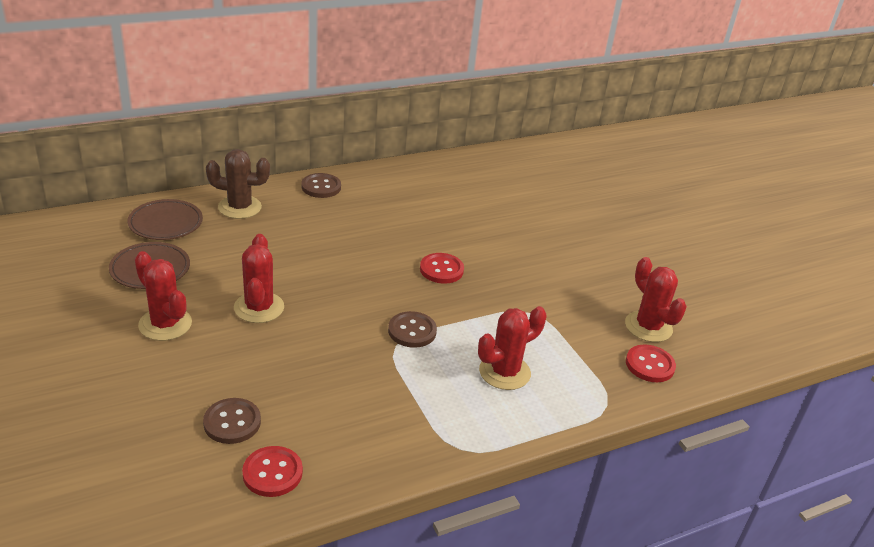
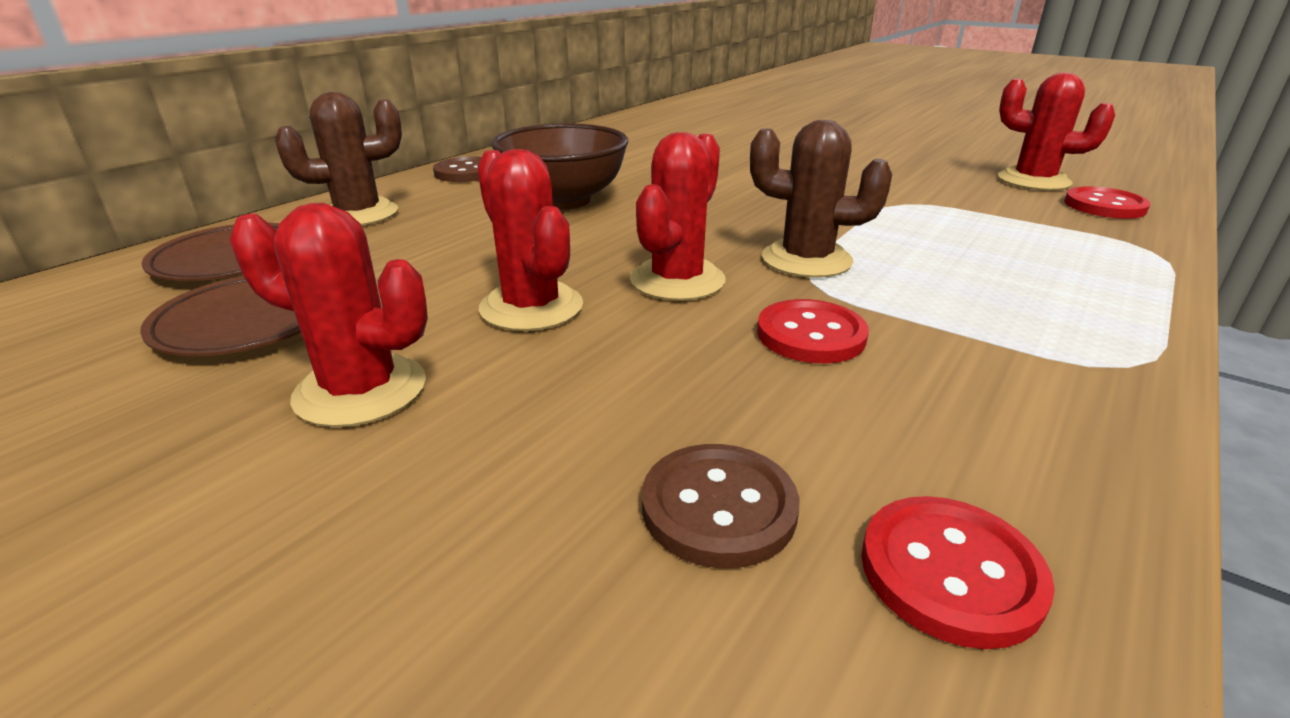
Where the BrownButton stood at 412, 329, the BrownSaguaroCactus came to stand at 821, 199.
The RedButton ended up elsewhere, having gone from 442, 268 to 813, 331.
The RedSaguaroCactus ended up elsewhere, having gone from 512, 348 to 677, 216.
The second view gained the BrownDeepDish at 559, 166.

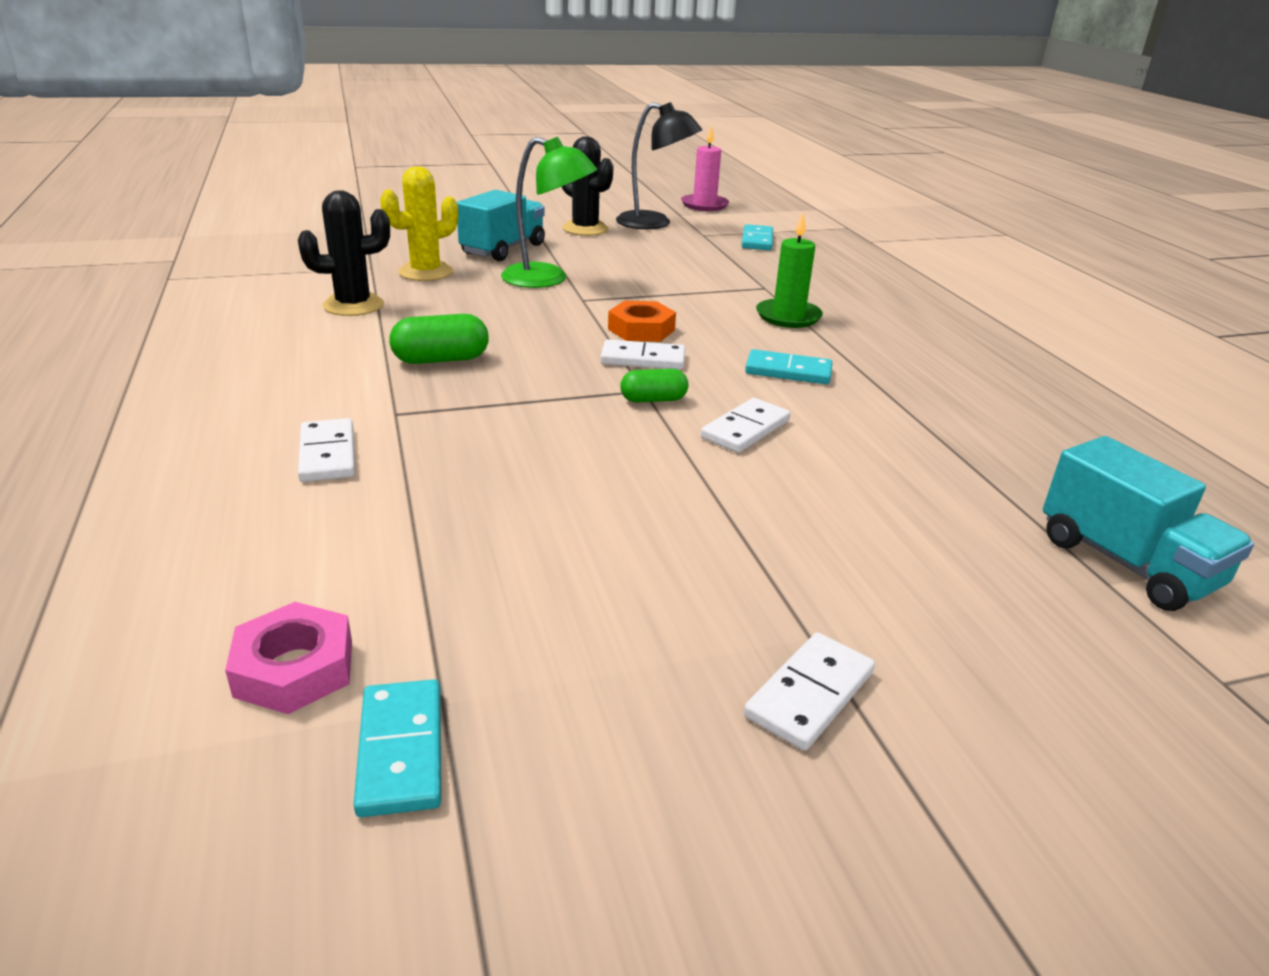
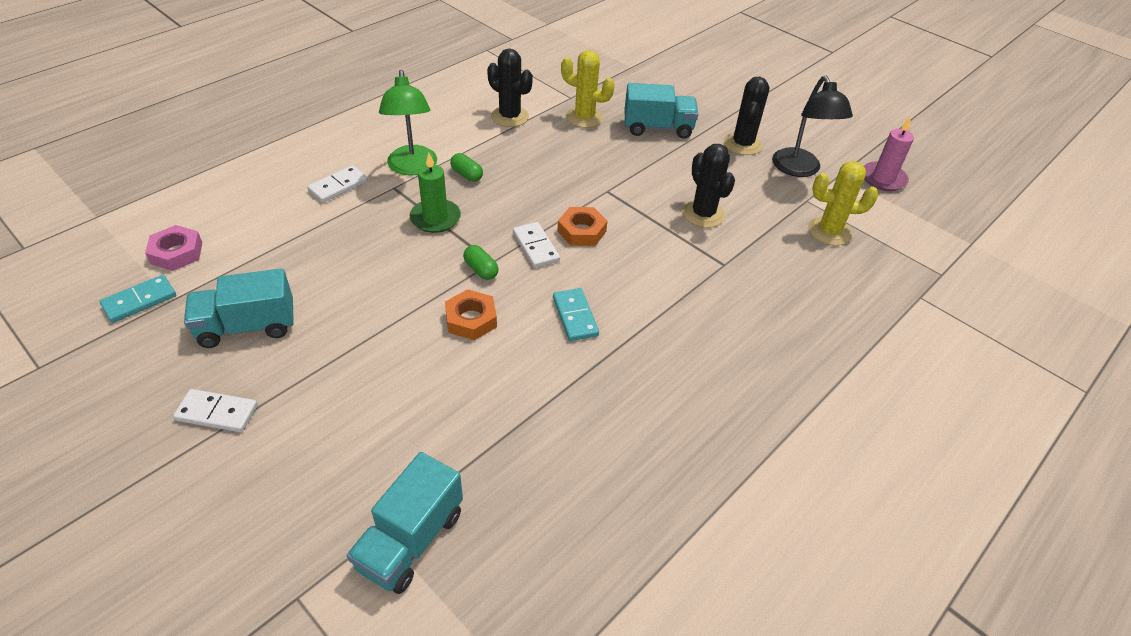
The size of the LeafGreenPill at 439, 339 changed by a factor of 0.66.
The LeafGreenDeskLamp ended up elsewhere, having gone from 549, 212 to 408, 122.
Where the SnowWhiteDominoPiece stood at 745, 425, the OrangeColouredNut came to stand at 471, 314.
Where the TealDominoPiece stood at 757, 237, the GoldenSaguaroCactus came to stand at 843, 203.
The LeafGreenPillarCandle ended up elsewhere, having gone from 789, 270 to 435, 193.
The second view gained the TealToyTruck at 238, 308.
The second view gained the JetBlackSaguaroCactus at 708, 186.

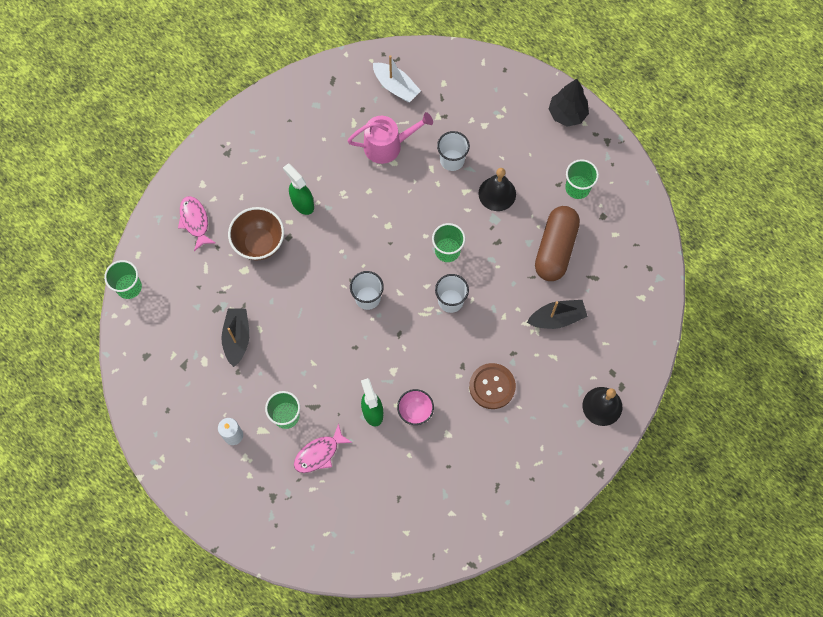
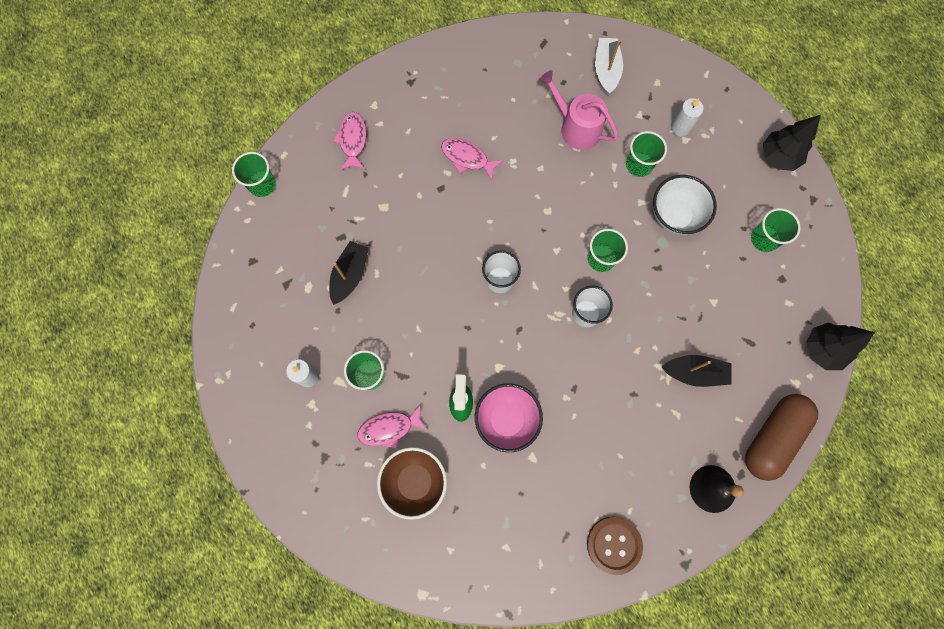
The BrownDeepDish ended up elsewhere, having gone from 256, 234 to 412, 483.
Where the LeafGreenSprayCleaner stood at 298, 189, the PinkToyFish came to stand at 472, 159.
The PinkWateringCan at 390, 138 ended up facing another way, 150 degrees counterclockwise from before.
The SnowWhiteToyBoat at 397, 78 ended up facing another way, 150 degrees counterclockwise from before.
The size of the PinkDeepDish at 415, 407 changed by a factor of 1.59.
What was the SnowWhiteTumbler at 453, 151 turned into the LeafGreenTumbler at 646, 154.
The BrownButton ended up elsewhere, having gone from 492, 386 to 615, 546.
Where the JetBlackSchoolBell stood at 497, 189, the SnowWhiteDeepDish came to stand at 685, 205.
The BrownPill ended up elsewhere, having gone from 557, 243 to 781, 437.
The second view gained the SnowWhitePillarCandle at 687, 117.
The second view gained the JetBlackTree at 840, 346.

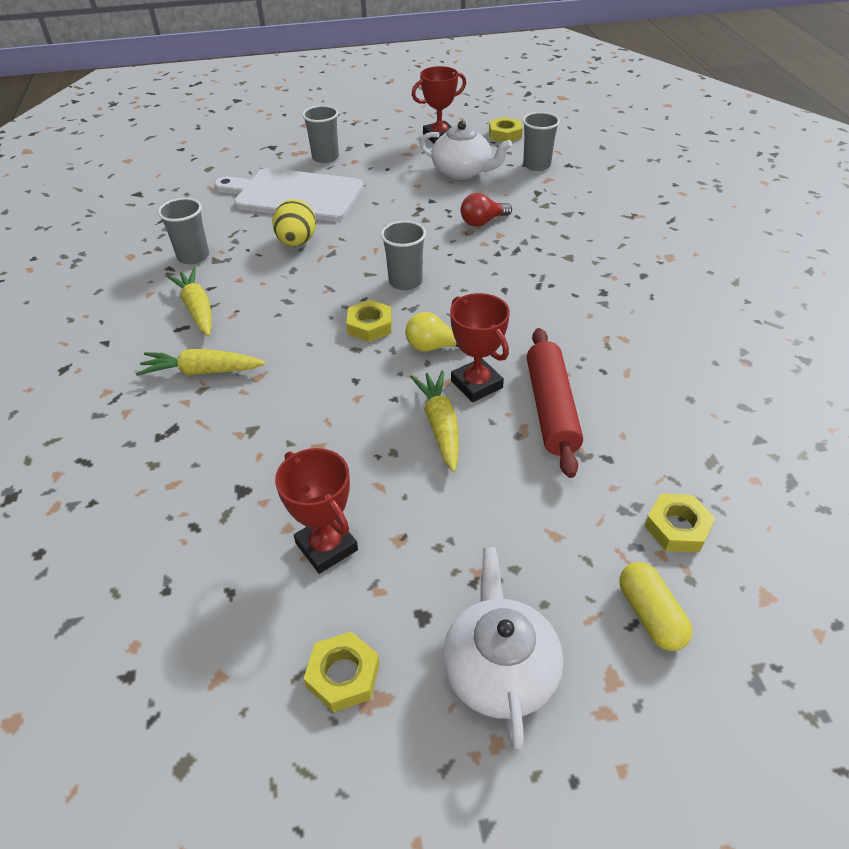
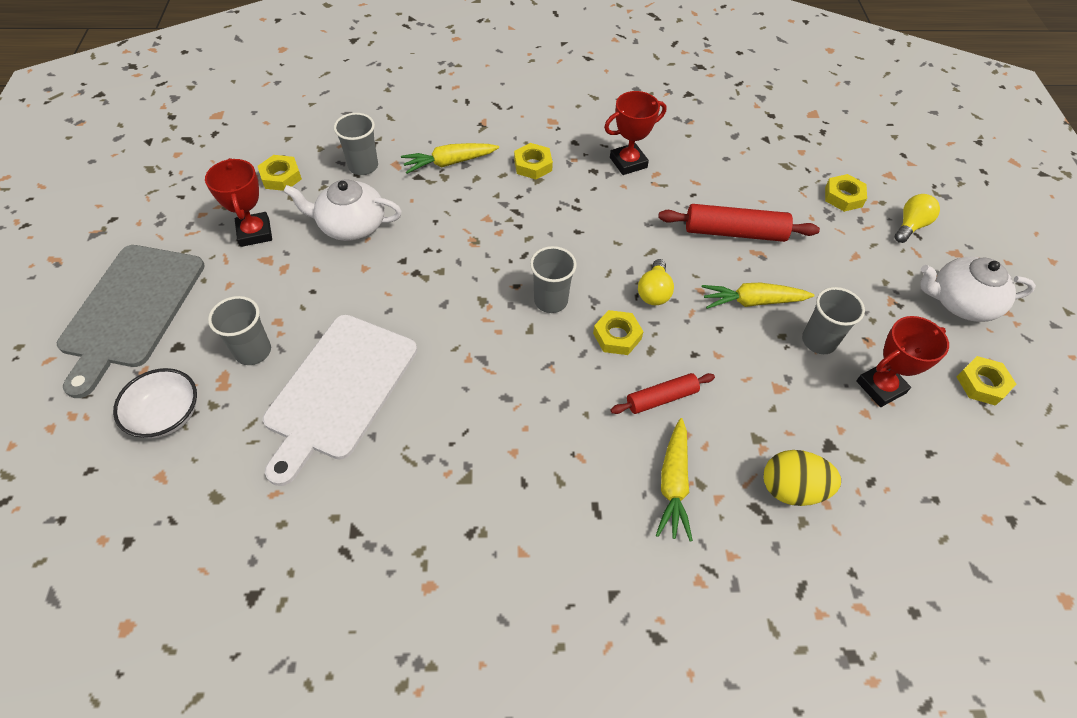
The AshGreyTumbler ended up elsewhere, having gone from 183, 231 to 833, 320.
The GoldenCarrot ended up elsewhere, having gone from 189, 302 to 450, 158.
The GoldenToyEgg ended up elsewhere, having gone from 294, 223 to 802, 478.
The SnowWhiteTeaPot at 466, 150 ended up facing another way, 120 degrees counterclockwise from before.
The RedTrophy ended up elsewhere, having gone from 480, 347 to 635, 133.
The second view lost the RedLightbulb at 486, 210.
Where the GoldenPill stood at 655, 606, the GoldenLightbulb came to stand at 917, 218.
The second view gained the AshGreyCuttingBoard at 131, 321.
The second view gained the SnowWhiteDeepDish at 155, 403.
The second view gained the GoldenNut at 533, 161.
The second view gained the RedDoughRoller at 662, 393.

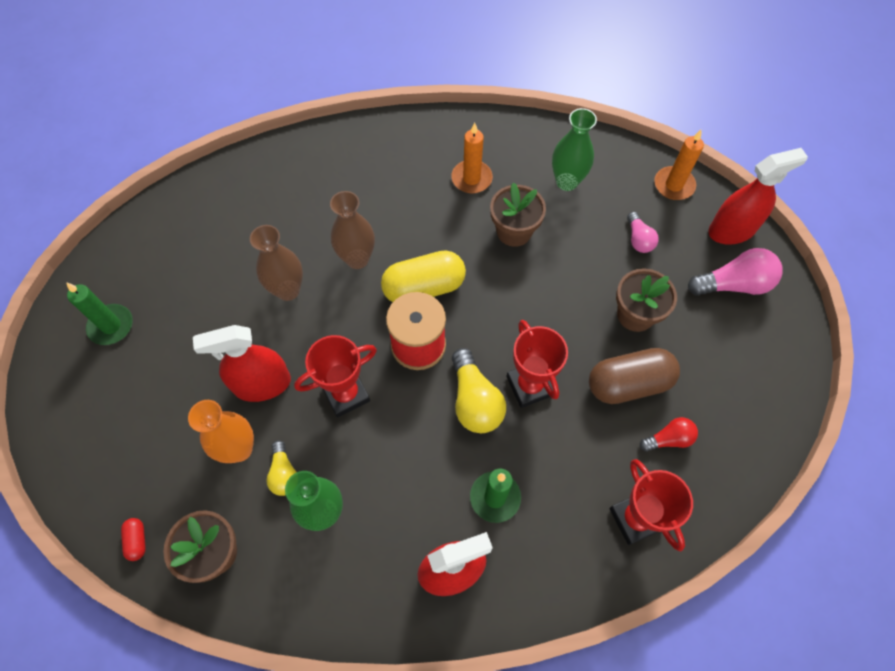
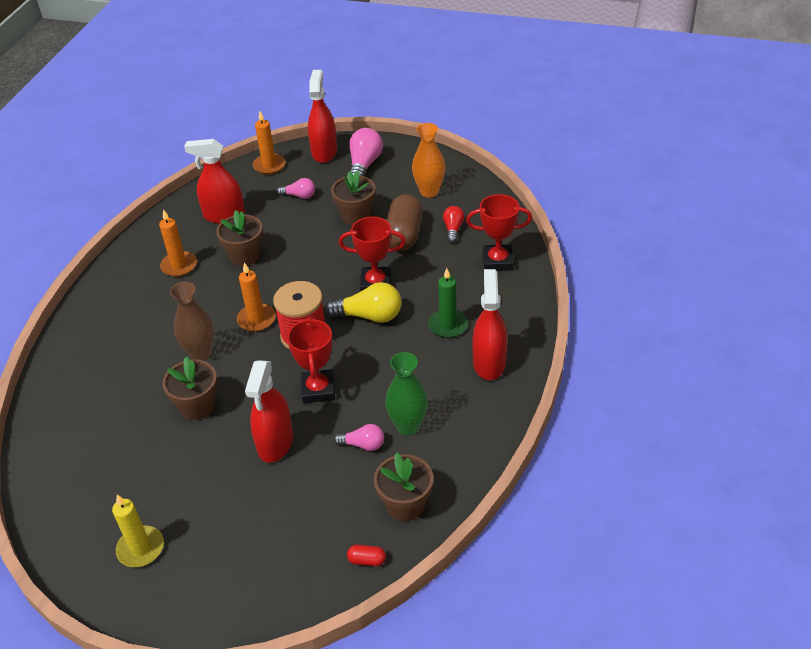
What was the LeafGreenPillarCandle at 99, 313 turned into the GoldenPillarCandle at 138, 530.
The OrangeColouredFlowerVase ended up elsewhere, having gone from 221, 431 to 428, 160.
Where the BrownFlowerVase stood at 276, 263, the BrownPottedPlant came to stand at 189, 388.
What was the GoldenLightbulb at 281, 468 turned into the PinkLightbulb at 359, 437.
Where the GoldenPill stood at 423, 276, the OrangeColouredPillarCandle came to stand at 256, 297.
Where the LeafGreenFlowerVase stood at 574, 149, the RedSprayCleaner came to stand at 214, 181.

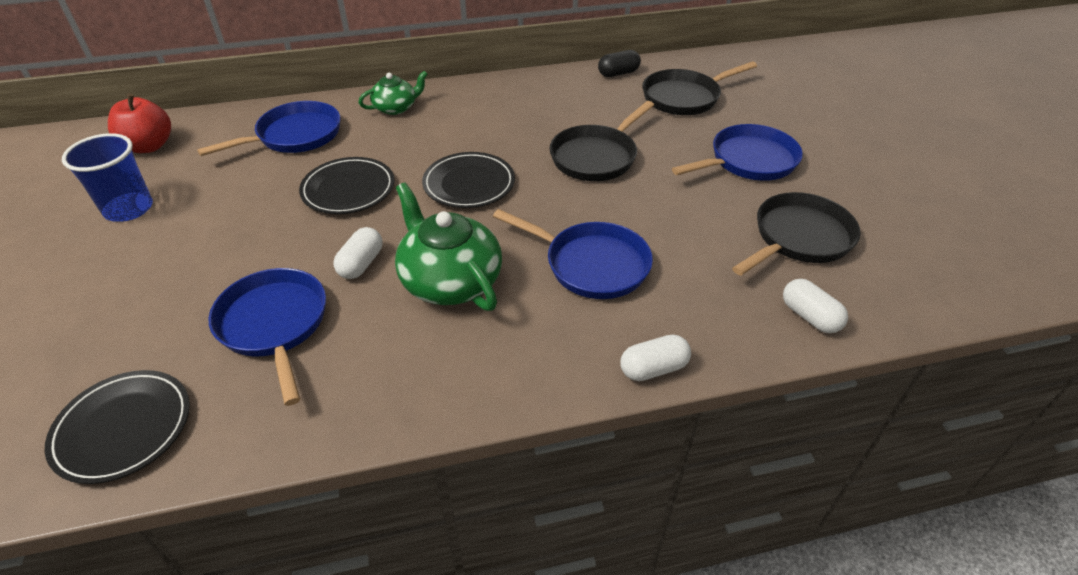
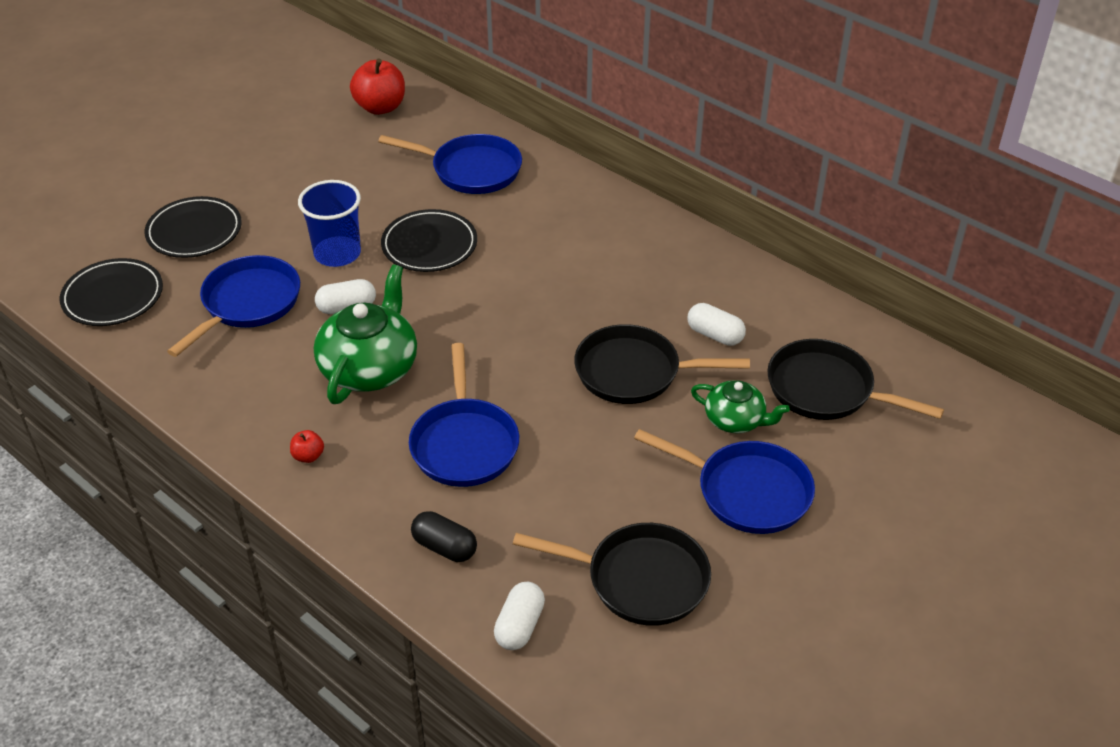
The CobaltTumbler ended up elsewhere, having gone from 107, 177 to 329, 223.
The LeafGreenTeaPot ended up elsewhere, having gone from 393, 93 to 740, 406.
The JetBlackDinnerPlate ended up elsewhere, having gone from 468, 180 to 193, 227.
The JetBlackPill ended up elsewhere, having gone from 619, 63 to 444, 536.
The SnowWhitePill ended up elsewhere, having gone from 655, 358 to 716, 324.
The second view gained the RedAppleFruit at 307, 446.

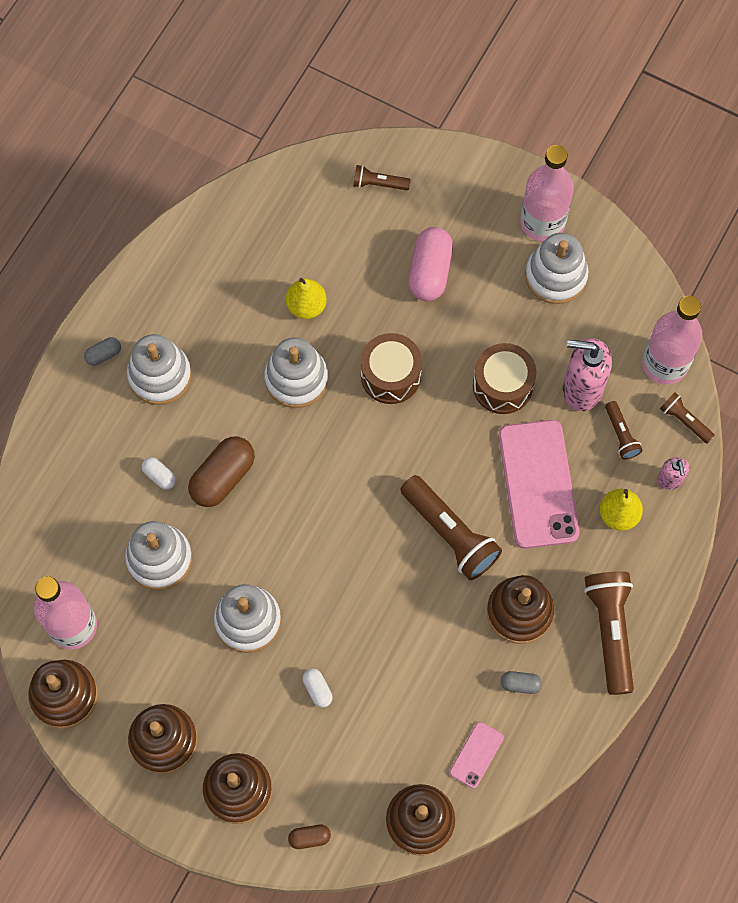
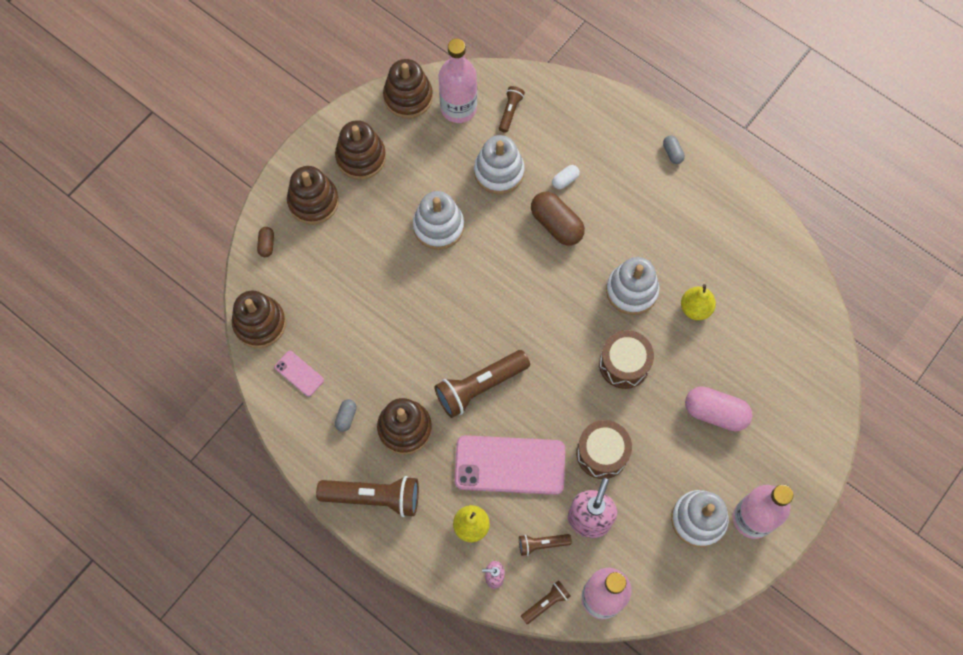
The second view lost the SnowWhiteStackingRings at 159, 369.
The second view lost the SnowWhitePill at 318, 688.
The BrownPocketTorch ended up elsewhere, having gone from 382, 177 to 512, 109.

